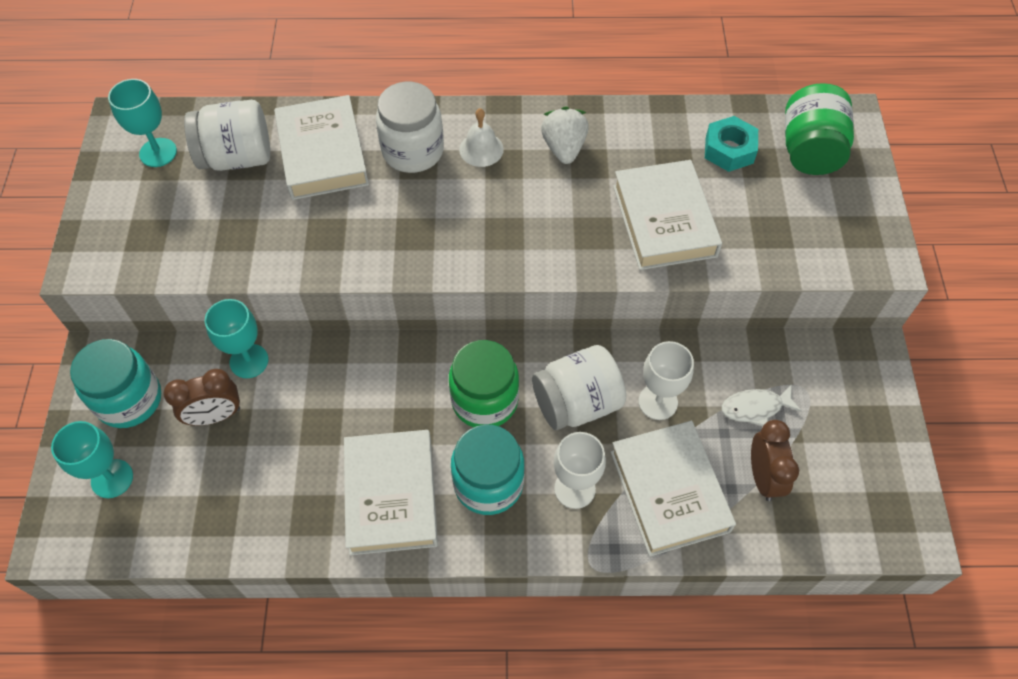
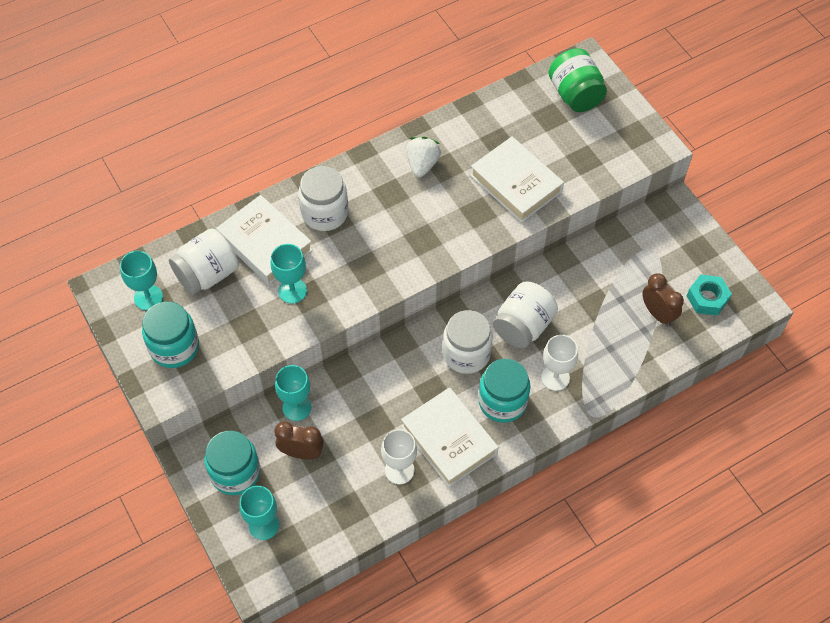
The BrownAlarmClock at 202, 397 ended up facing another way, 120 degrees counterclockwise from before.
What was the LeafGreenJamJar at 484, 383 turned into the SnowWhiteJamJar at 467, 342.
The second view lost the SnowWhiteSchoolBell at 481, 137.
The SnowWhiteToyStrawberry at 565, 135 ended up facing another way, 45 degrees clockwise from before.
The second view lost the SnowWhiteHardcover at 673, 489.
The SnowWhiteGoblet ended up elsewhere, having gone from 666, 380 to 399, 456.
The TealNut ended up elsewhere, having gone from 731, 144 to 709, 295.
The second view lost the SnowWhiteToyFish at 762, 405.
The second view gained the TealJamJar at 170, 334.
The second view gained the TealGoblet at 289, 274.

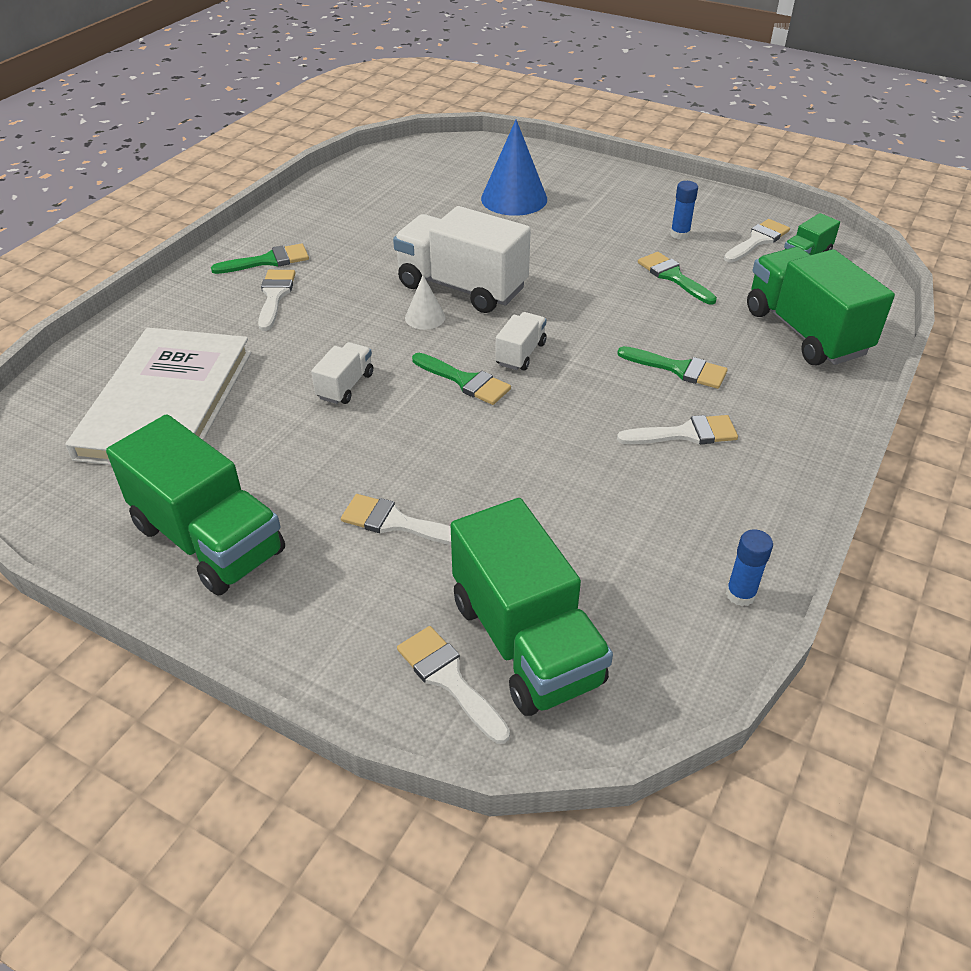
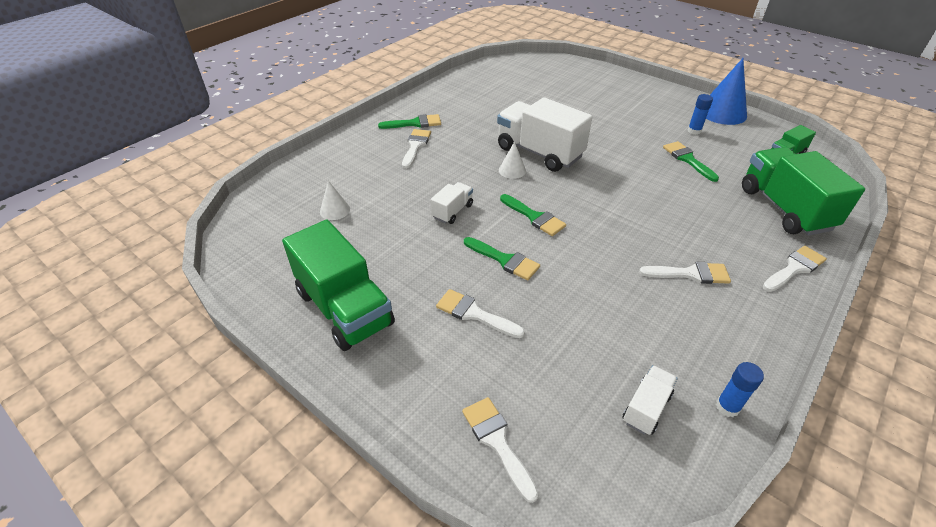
Where the SnowWhiteHardcover stood at 158, 396, the SnowWhiteCone came to stand at 335, 200.
The second view lost the LeafGreenToyTruck at 532, 607.
The CobaltCone ended up elsewhere, having gone from 514, 167 to 726, 91.
The SnowWhiteToyTruck ended up elsewhere, having gone from 521, 341 to 650, 400.
The LeafGreenBrush ended up elsewhere, having gone from 672, 367 to 502, 259.
The SnowWhiteBrush ended up elsewhere, having gone from 757, 240 to 795, 269.

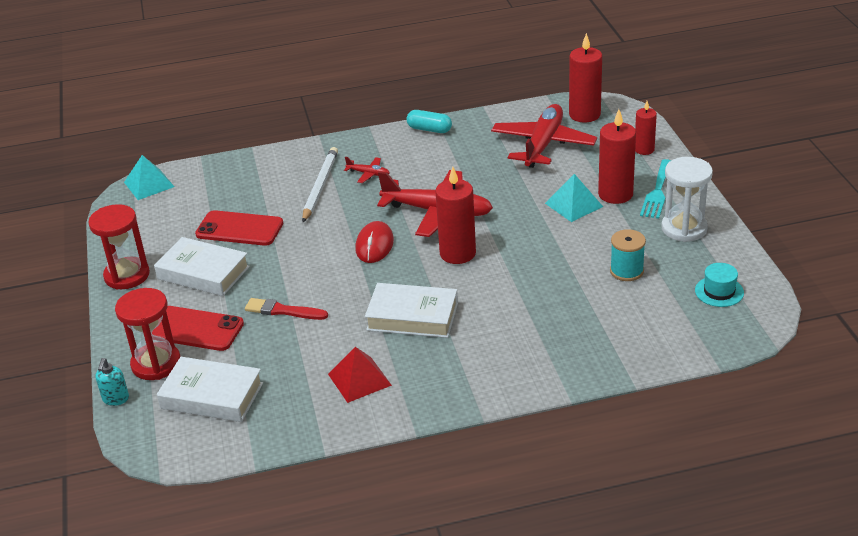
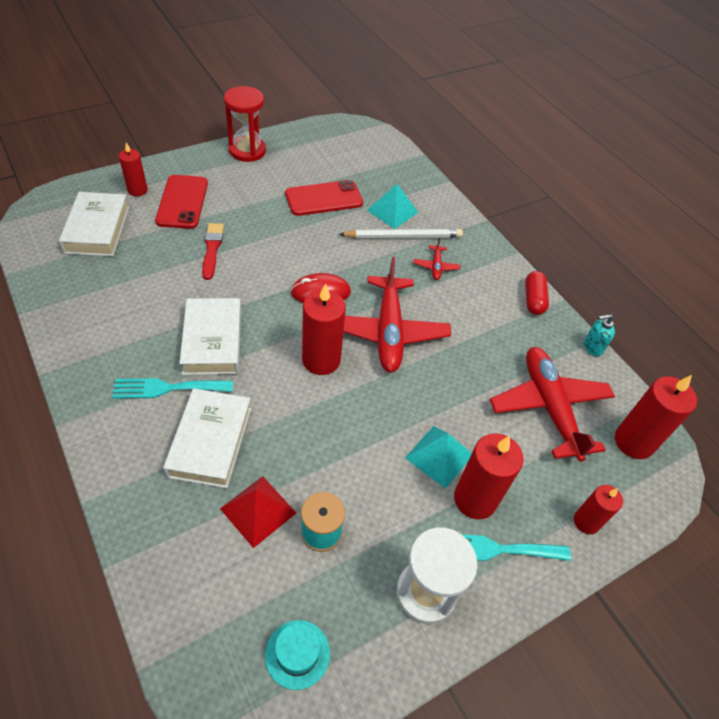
The TealPumpBottle ended up elsewhere, having gone from 112, 382 to 599, 335.
Where the RedSandglass stood at 148, 334, the RedPillarCandle came to stand at 133, 169.
The TealPyramidShape ended up elsewhere, having gone from 149, 177 to 392, 206.
The SnowWhiteHardcover ended up elsewhere, having gone from 202, 266 to 207, 438.
The RedSmartphone at 239, 228 ended up facing another way, 75 degrees clockwise from before.
The RedPyramidShape ended up elsewhere, having gone from 360, 375 to 258, 512.
What was the TealPill at 429, 121 turned into the RedPill at 537, 293.
The RedToyPlane at 544, 136 ended up facing another way, 105 degrees counterclockwise from before.
The second view gained the TealFork at 172, 388.

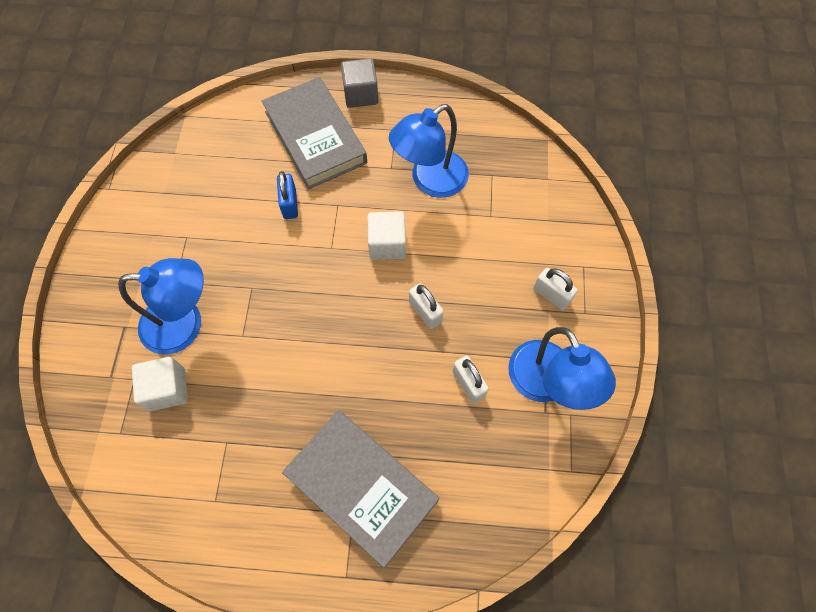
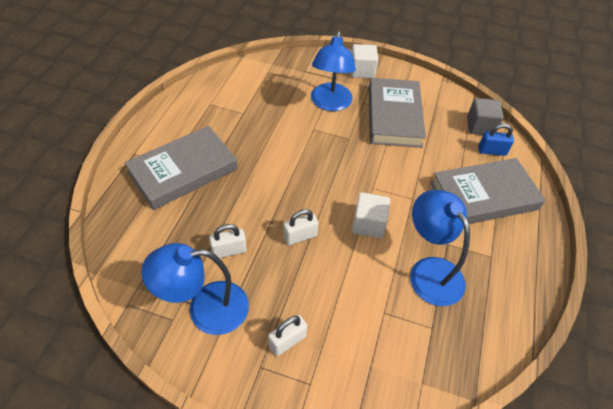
The SnowWhiteBlock ended up elsewhere, having gone from 160, 384 to 364, 61.
The CobaltPadlock ended up elsewhere, having gone from 287, 195 to 496, 140.
The AshGreyBlock ended up elsewhere, having gone from 359, 83 to 485, 116.
The second view gained the AshGreyHardcover at 397, 113.

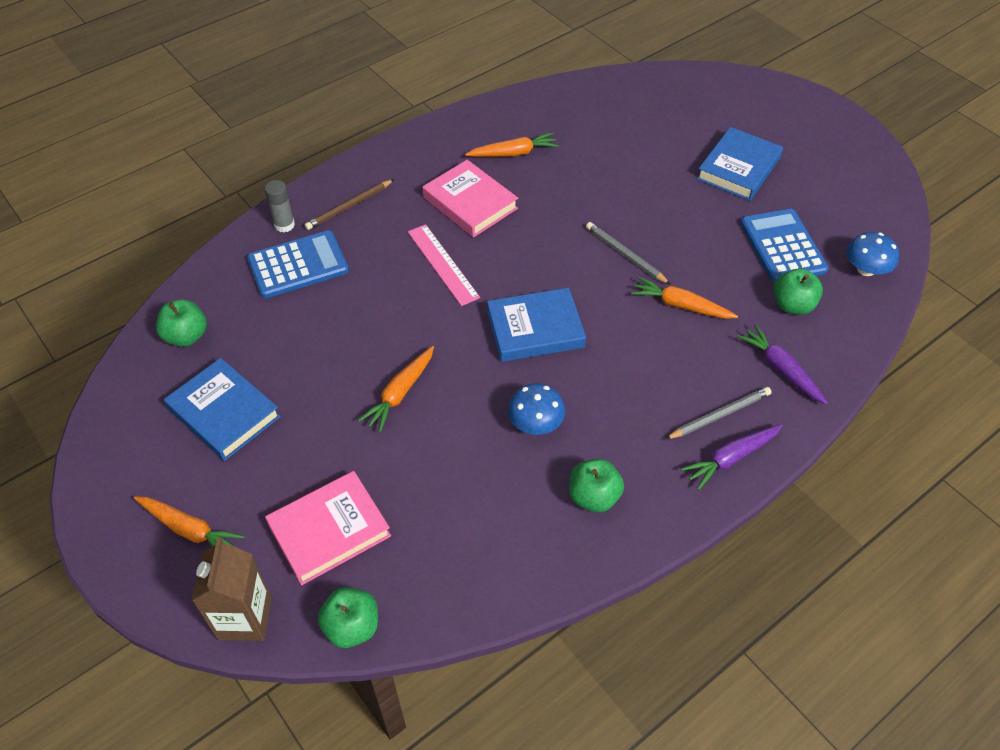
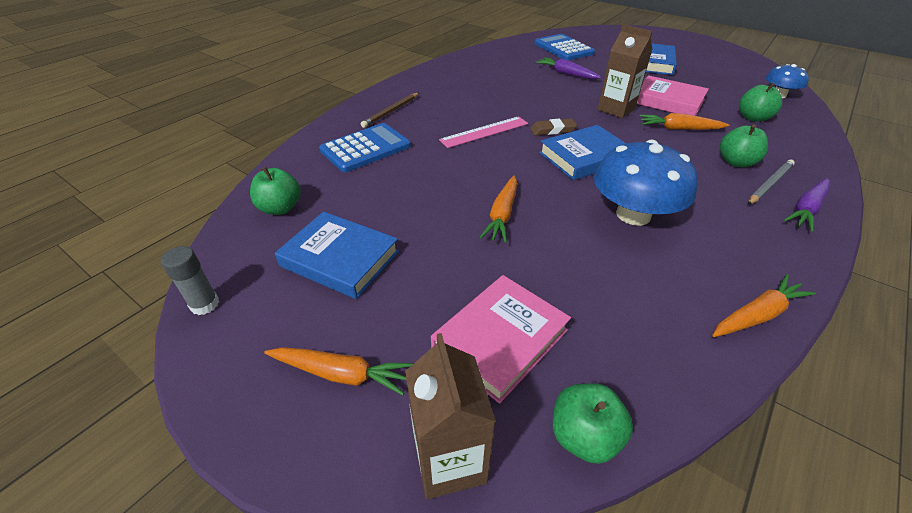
The AshGreyStickOfGlue ended up elsewhere, having gone from 279, 206 to 190, 280.
The PinkMeasuringStick at 444, 265 ended up facing another way, 75 degrees counterclockwise from before.
The PinkHardcover ended up elsewhere, having gone from 470, 198 to 673, 95.
The OrangeColouredCarrot ended up elsewhere, having gone from 512, 144 to 764, 305.
The size of the CobaltToadstool at 536, 409 changed by a factor of 1.78.
The LeafGreenAppleFruit ended up elsewhere, having gone from 596, 486 to 744, 145.
Where the AshGreyLeadPencil stood at 628, 253, the BrownMilkCarton came to stand at 625, 71.
The VioletCarrot ended up elsewhere, having gone from 782, 364 to 568, 68.
The CobaltCalculator ended up elsewhere, having gone from 784, 246 to 565, 47.
The second view gained the BrownGumEraser at 553, 126.

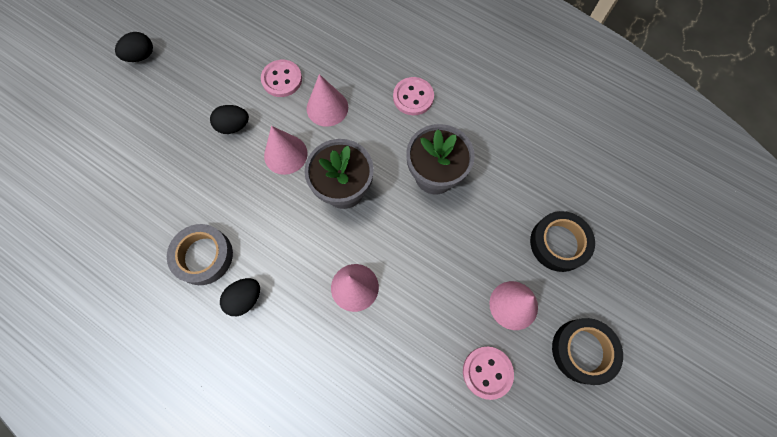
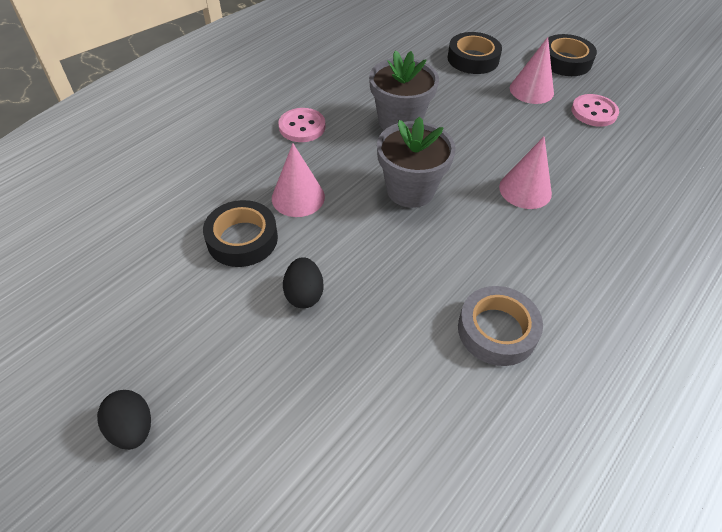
The second view lost the JetBlackToyEgg at 240, 297.
Where the PinkButton stood at 281, 78, the JetBlackRollOfTape came to stand at 240, 233.
The second view lost the PinkCone at 286, 150.

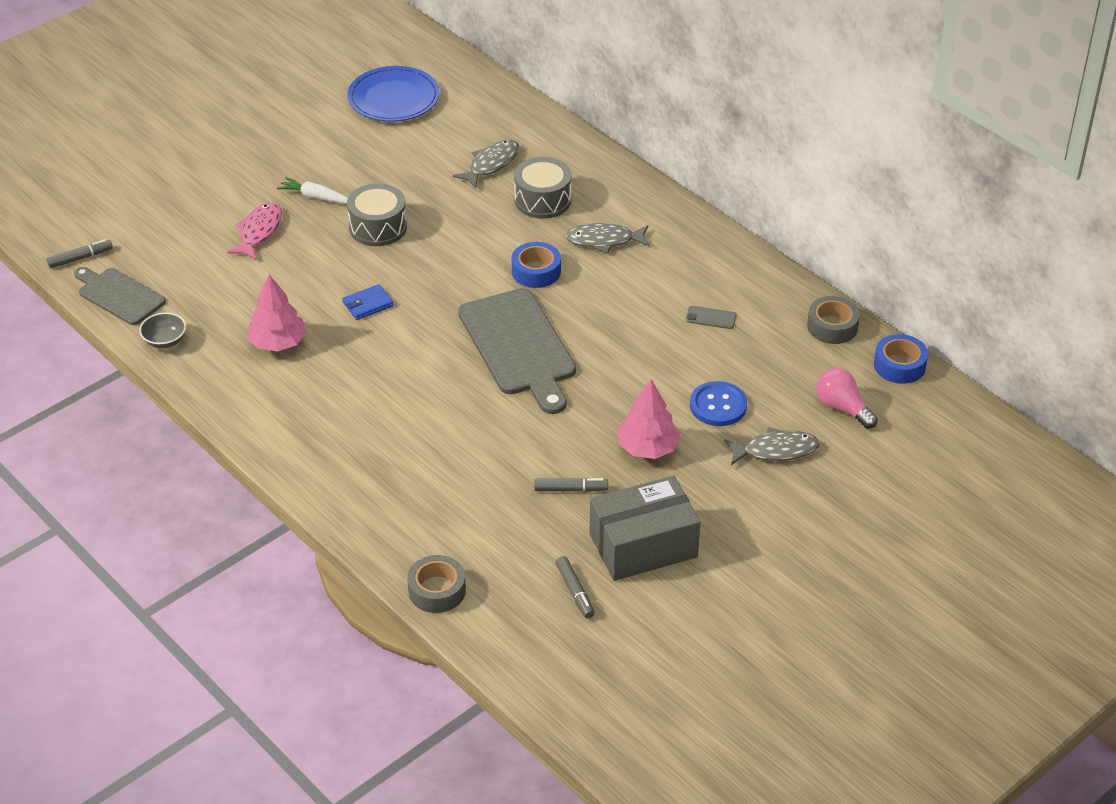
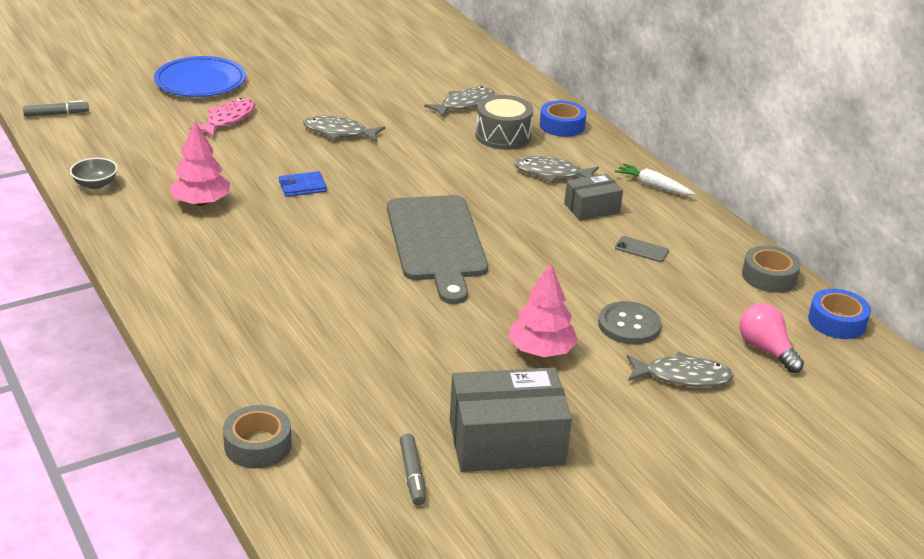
The second view lost the AshGreyCuttingBoard at 120, 296.
The SnowWhiteCarrot ended up elsewhere, having gone from 312, 190 to 655, 179.
The CobaltDinnerPlate ended up elsewhere, having gone from 393, 94 to 200, 76.
Where the AshGreyToyDrum stood at 377, 214, the AshGreyToyFish came to stand at 344, 128.
The CobaltRollOfTape ended up elsewhere, having gone from 536, 265 to 563, 118.
The second view lost the AshGreyMarkerPen at 571, 485.
What was the CobaltButton at 718, 403 turned into the AshGreyButton at 630, 323.
The second view gained the AshGreyBox at 593, 197.

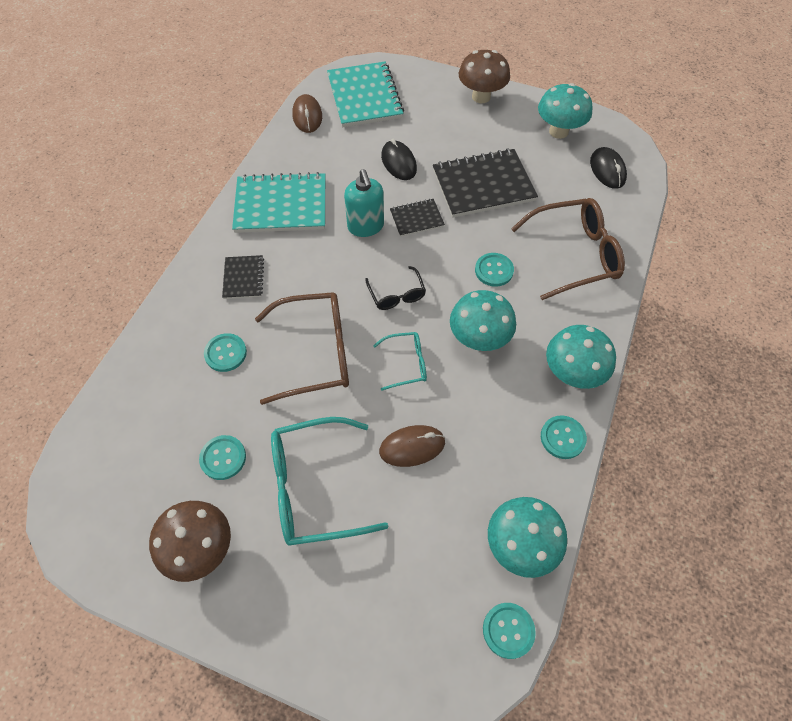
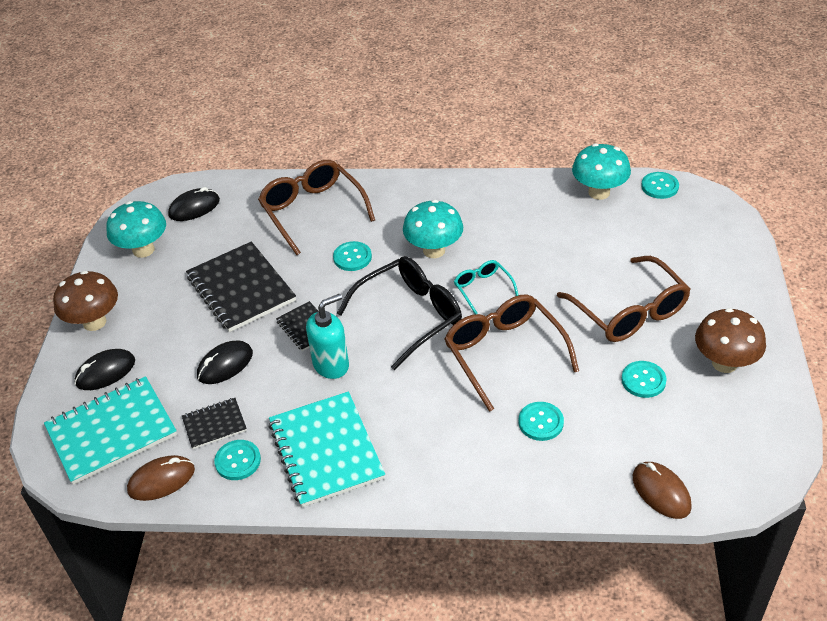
The JetBlackNotebook ended up elsewhere, having gone from 243, 277 to 214, 423.
What was the TealEyeglasses at 329, 481 turned into the BrownEyeglasses at 624, 299.
The size of the JetBlackEyeglasses at 395, 288 changed by a factor of 1.93.
The BrownMouse ended up elsewhere, having gone from 412, 446 to 662, 490.
The TealButton ended up elsewhere, having gone from 564, 437 to 237, 460.
The second view lost the TealToadstool at 581, 357.
The second view gained the JetBlackMouse at 105, 369.

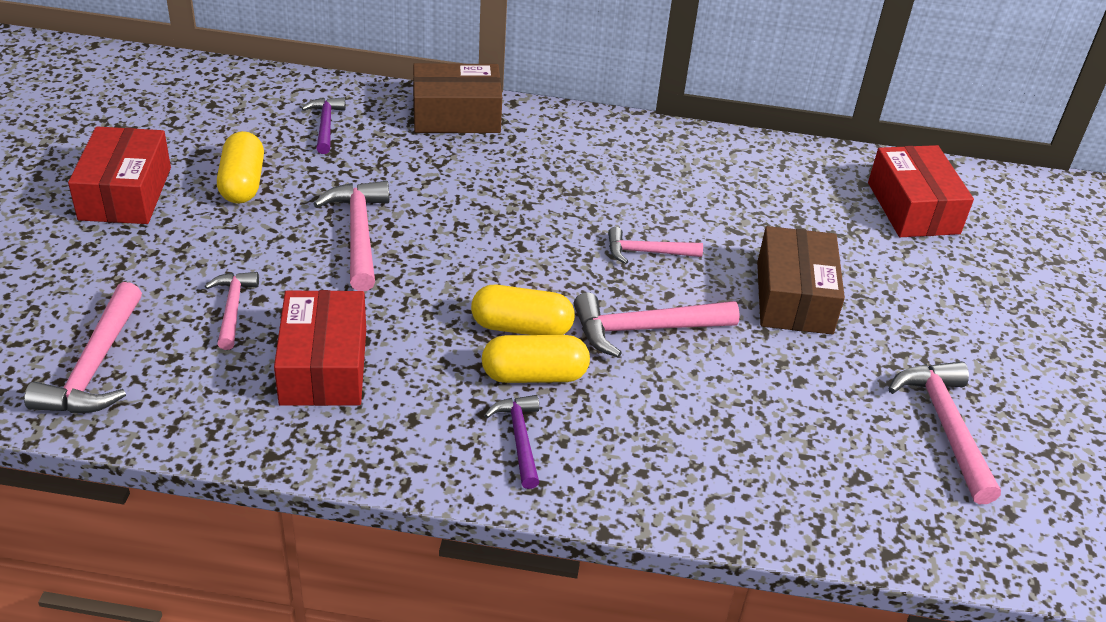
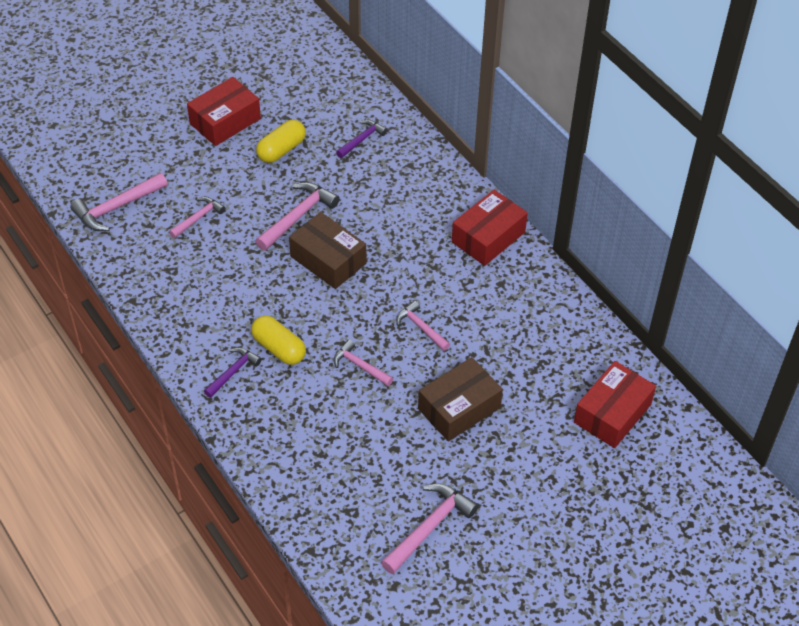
The RedBox ended up elsewhere, having gone from 320, 348 to 490, 228.
The BrownBox ended up elsewhere, having gone from 457, 98 to 327, 250.
The second view lost the GoldenPill at 523, 310.
The size of the PinkClawHammer at 657, 325 changed by a factor of 0.63.

